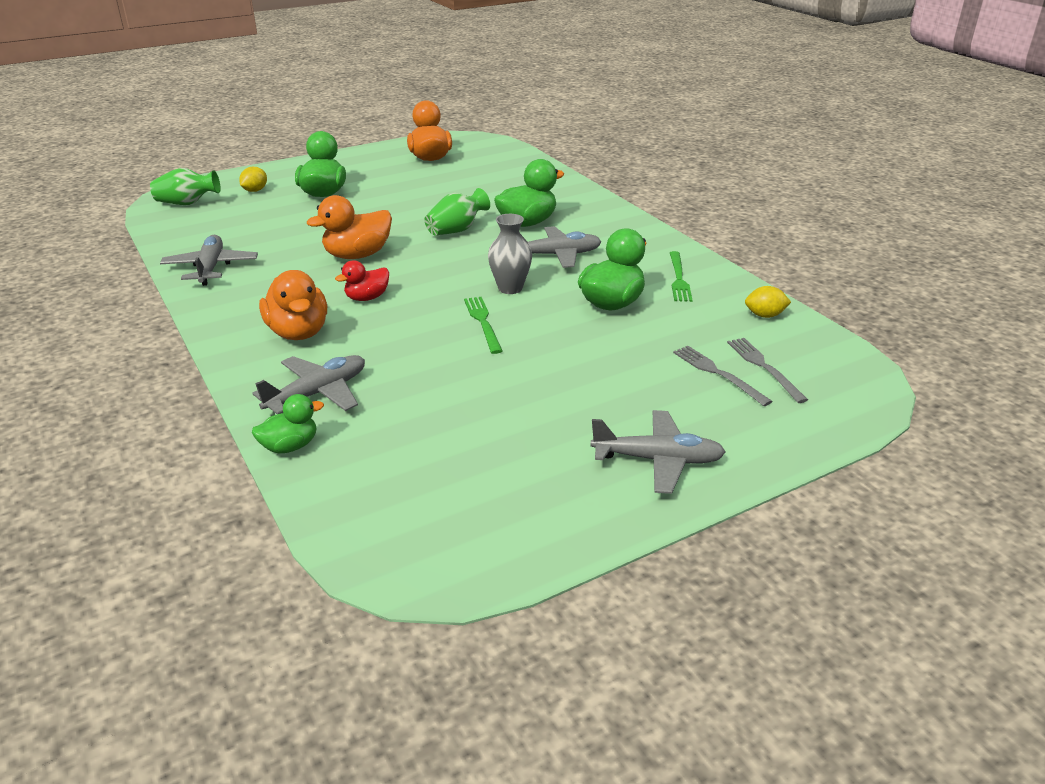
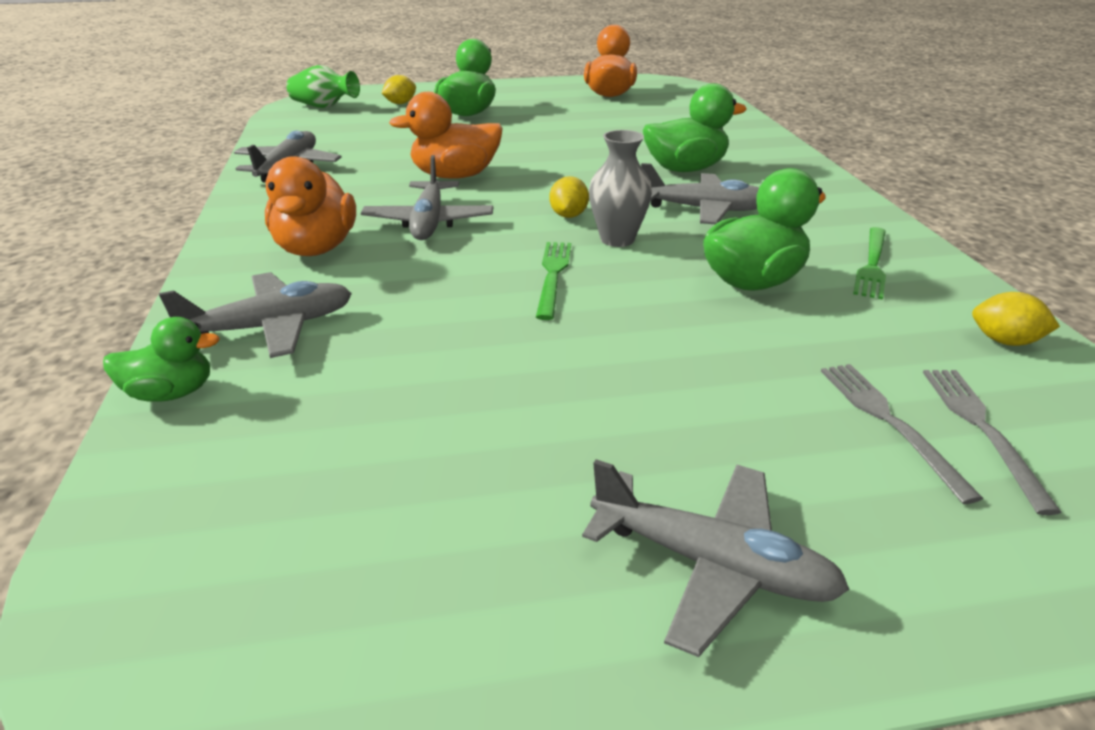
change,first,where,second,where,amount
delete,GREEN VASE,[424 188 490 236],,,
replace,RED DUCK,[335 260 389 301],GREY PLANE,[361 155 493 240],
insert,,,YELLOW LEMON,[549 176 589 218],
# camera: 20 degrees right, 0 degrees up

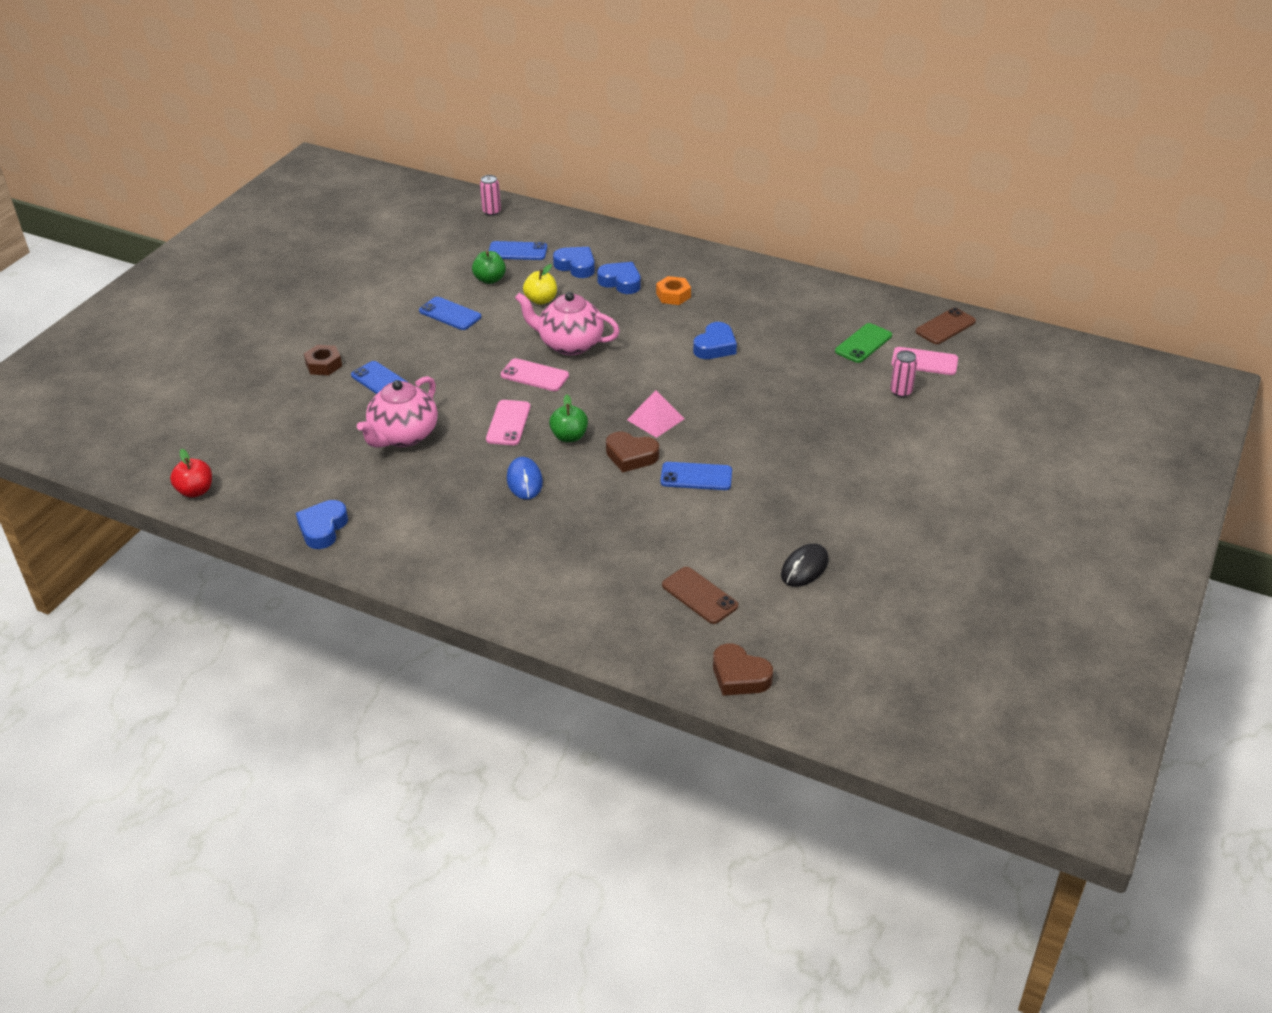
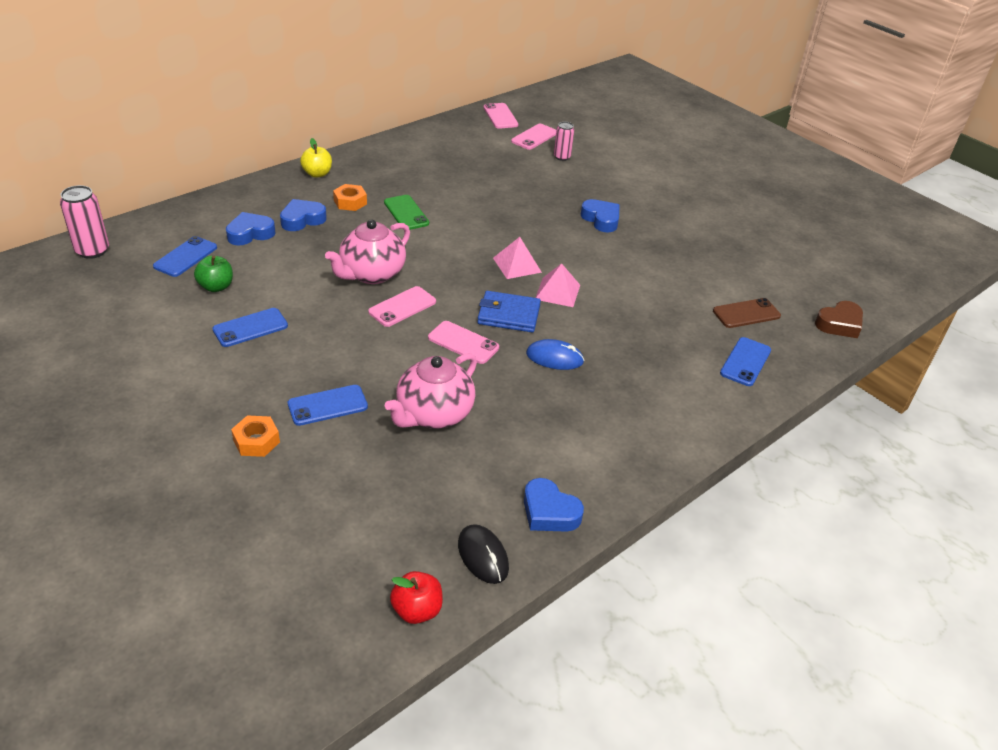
change,first,where,second,where,amount
resize,PINK CAN,[480 175 501 216],,[60 185 109 259],x1.56
move,YELLOW APPLE,[523 264 557 305],,[300 138 332 178],
recolor,BROWN PHONE,[915 308 976 344],PINK PHONE,[483 103 518 129],
move,BLUE HEART,[693 322 737 359],,[581 199 619 232],
move,GREEN PHONE,[835 323 892 363],,[384 195 429 230],
recolor,BROWN NUT,[304 345 342 375],ORANGE NUT,[231 416 280 457],
rotate,PINK TEAPOT,[357 376 438 448],,[385 353 477 429],75 degrees clockwise
replace,GREEN APPLE,[549 395 588 442],BLUE WALLET,[477 291 541 333],
replace,BROWN HEART,[606 431 659 472],PINK PYRAMID,[536 263 580 307],
move,BLUE PHONE,[660 462 732 490],,[720 337 771 386],
move,BLACK MOUSE,[781 544 829 587],,[458 524 509 584],
# camera: 70 degrees left, 0 degrees up

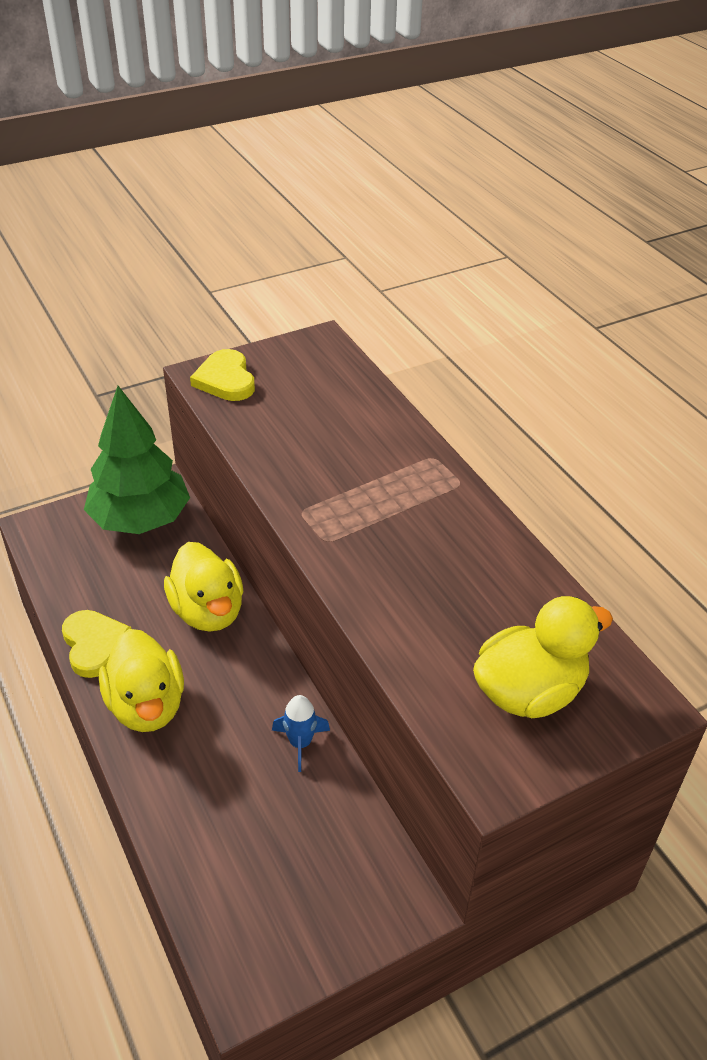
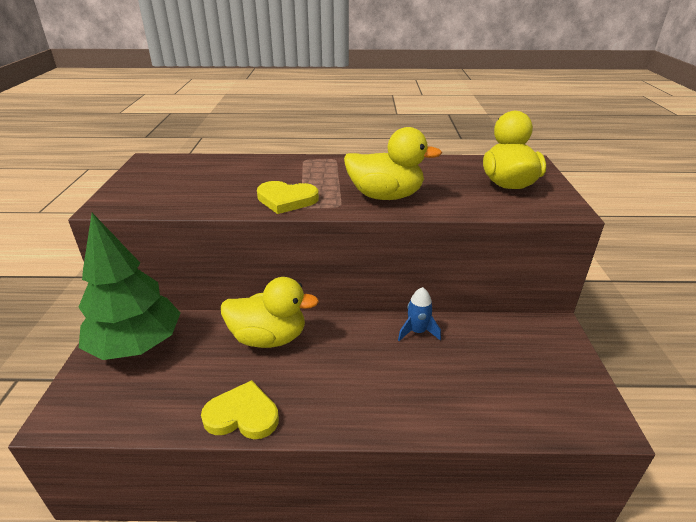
change,first,where,second,where,amount
move,YELLOW HEART,[190 349 255 401],,[257 181 319 214],
move,YELLOW DUCK,[99 629 184 732],,[344 127 442 200],
# camera: 60 degrees left, 10 degrees down

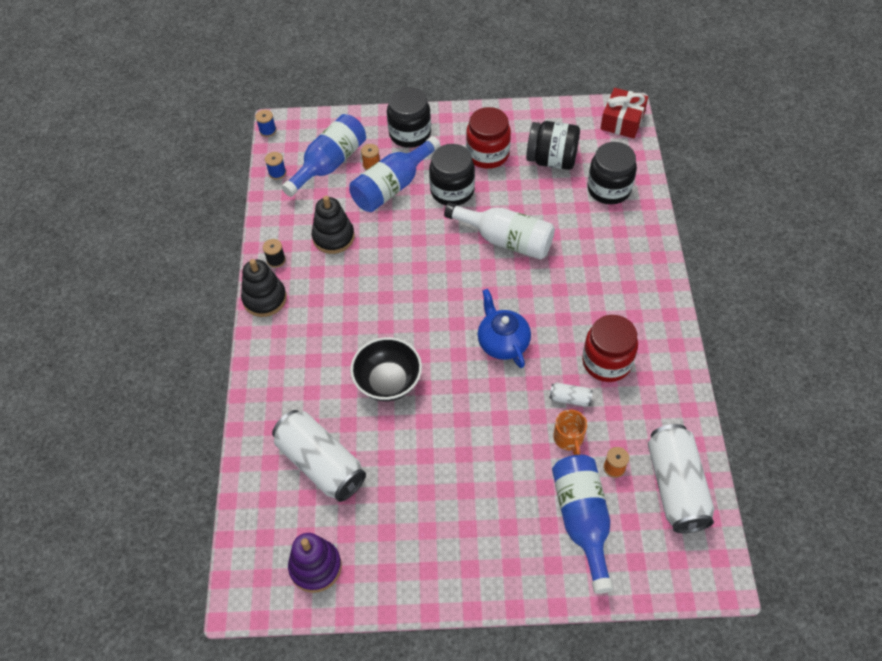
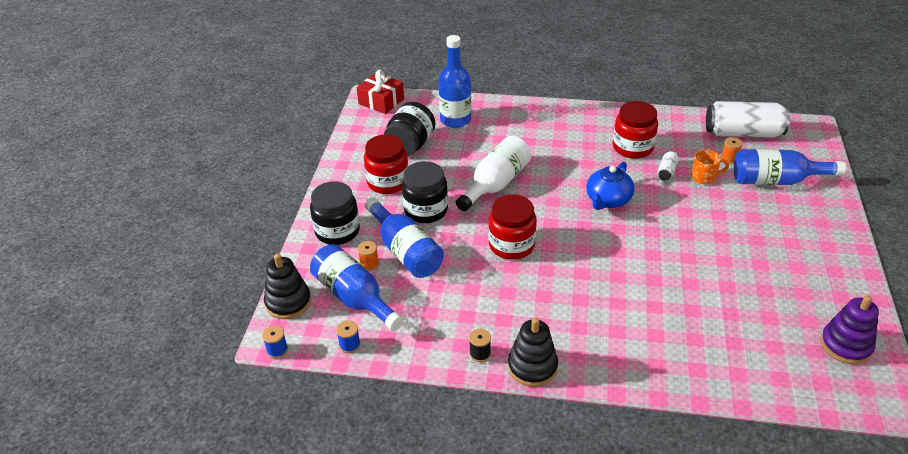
change,first,where,second,where,amount
replace,BLACK JAR,[587 142 637 204],BLUE BOTTLE,[438 35 471 128],
move,BLACK STACKING TOY,[312 196 355 254],,[264 254 311 319],
rotate,BLUE TEAPOT,[478 289 531 368],,[586 162 634 210],45 degrees counterclockwise
delete,BLACK BOWL,[350 337 422 401],,,
delete,WHITE CAN,[272 410 366 502],,,
insert,,,RED JAR,[488 194 537 260],
# camera: 80 degrees left, 15 degrees down

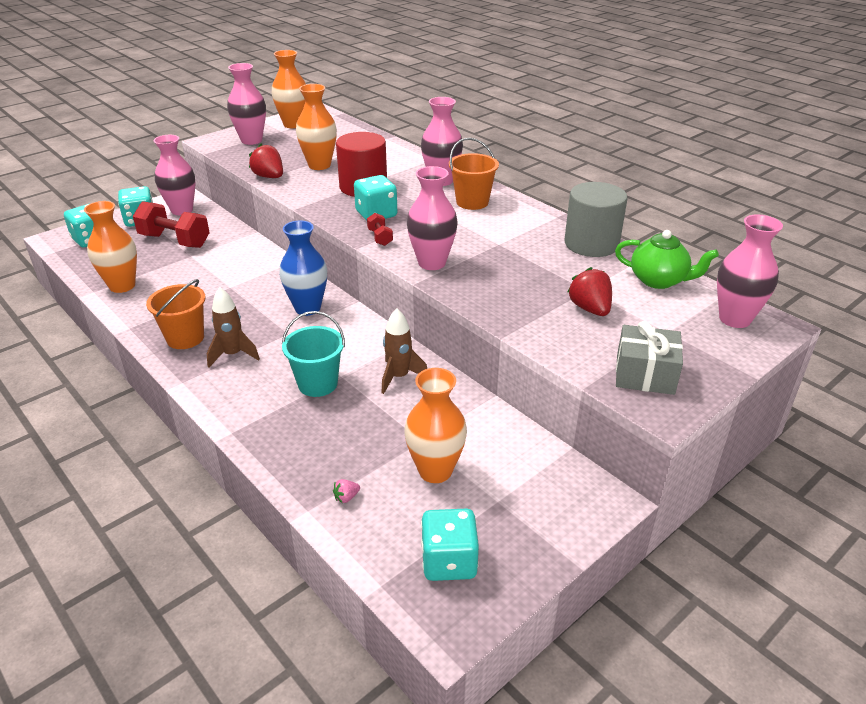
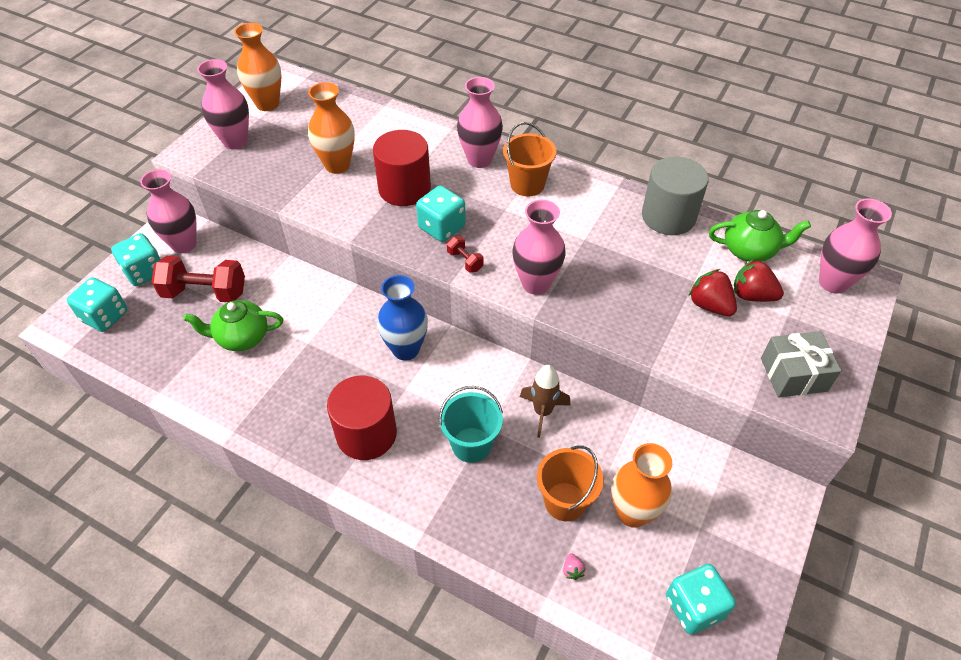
change,first,where,second,where,amount
move,RED STRAWBERRY,[249 144 283 178],,[734 259 784 302],
delete,ORANGE VASE,[84 201 137 293],,,
move,ORANGE BUCKET,[146 279 206 349],,[537 446 604 521],
replace,BROWN ROCKET,[207 287 260 368],RED CYLINDER,[327 376 397 460],
rotate,PINK STRAWBERRY,[333 479 360 503],,[563 553 586 580],45 degrees counterclockwise
insert,,,GREEN TEAPOT,[183 300 283 351],
# camera: 20 degrees left, 15 degrees up

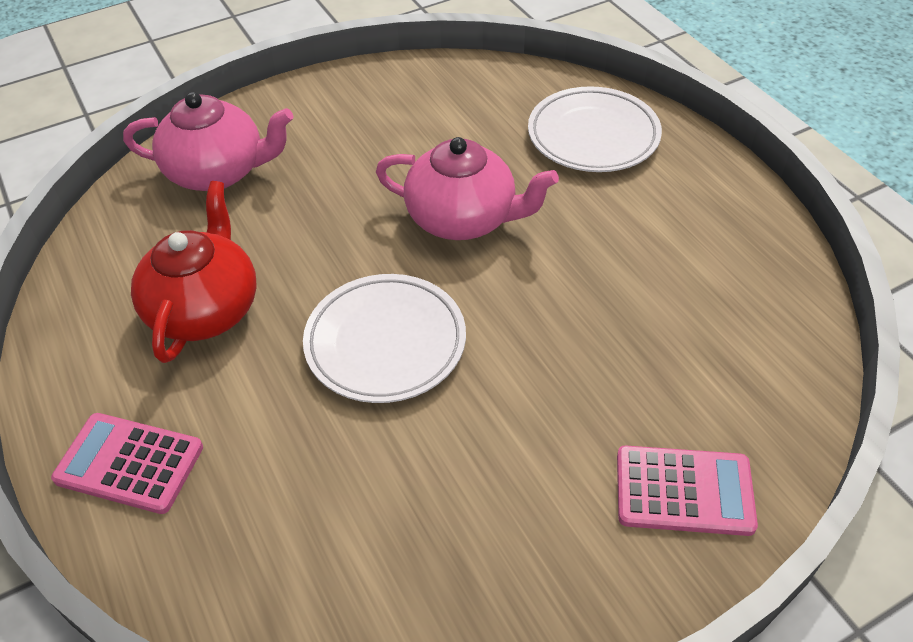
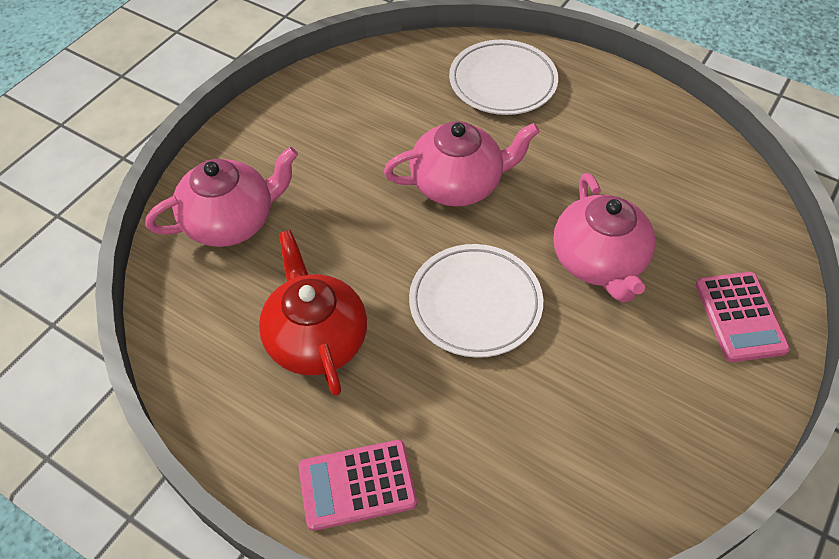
change,first,where,second,where,amount
rotate,PINK CALCULATOR,[617 445 758 536],,[696 272 790 362],105 degrees clockwise
insert,,,PINK TEAPOT,[553 173 655 303],
# camera: 30 degrees left, 5 degrees up

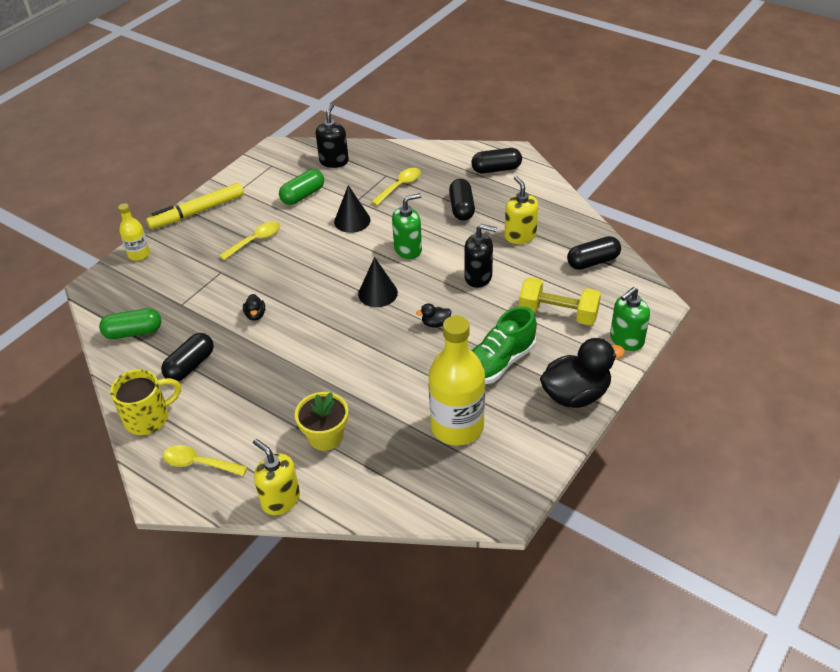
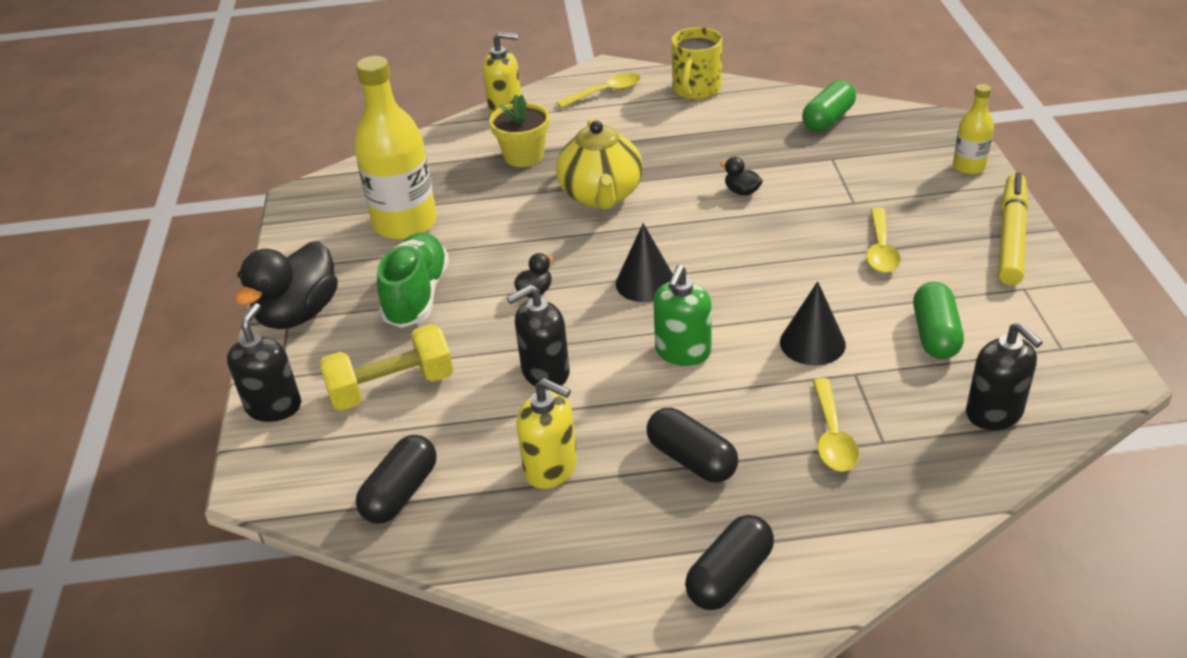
change,first,where,second,where,amount
recolor,GREEN SOAP DISPENSER,[610 287 650 351],BLACK SOAP DISPENSER,[227 303 301 422],
delete,BLACK CAPSULE,[161 333 214 381],,,
insert,,,YELLOW TEAPOT,[556 119 643 209],
# camera: 140 degrees right, 5 degrees down

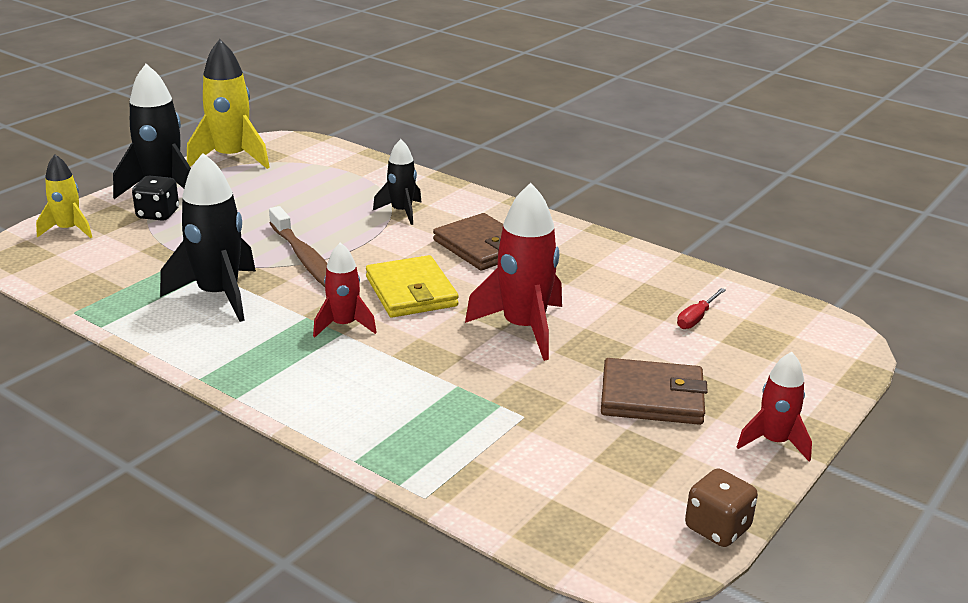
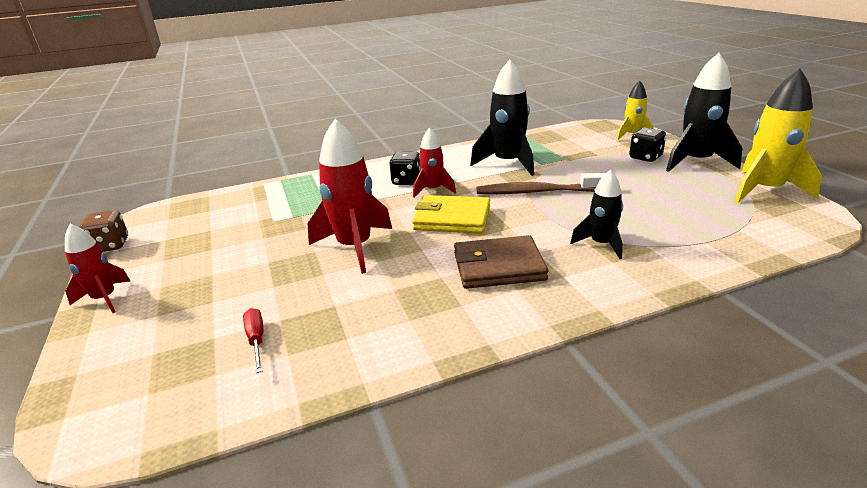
change,first,where,second,where,amount
delete,BROWN WALLET,[601 358 708 425],,,
insert,,,BLACK DICE,[389 151 421 185],
# camera: 125 degrees right, 0 degrees up

